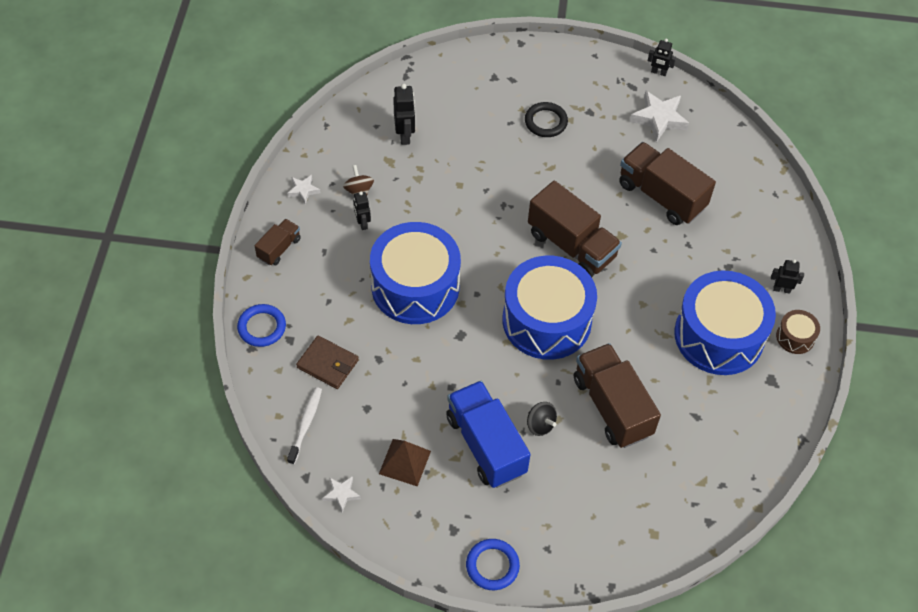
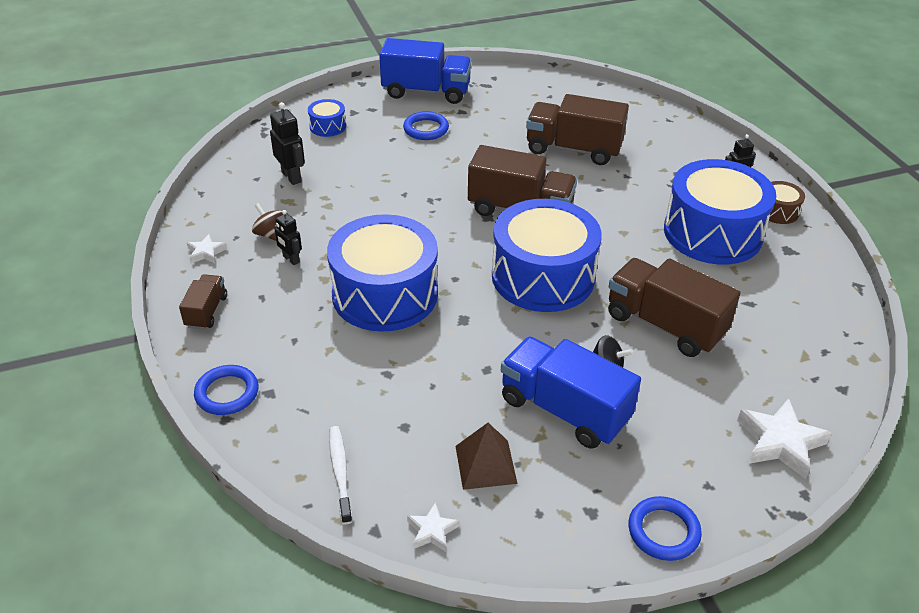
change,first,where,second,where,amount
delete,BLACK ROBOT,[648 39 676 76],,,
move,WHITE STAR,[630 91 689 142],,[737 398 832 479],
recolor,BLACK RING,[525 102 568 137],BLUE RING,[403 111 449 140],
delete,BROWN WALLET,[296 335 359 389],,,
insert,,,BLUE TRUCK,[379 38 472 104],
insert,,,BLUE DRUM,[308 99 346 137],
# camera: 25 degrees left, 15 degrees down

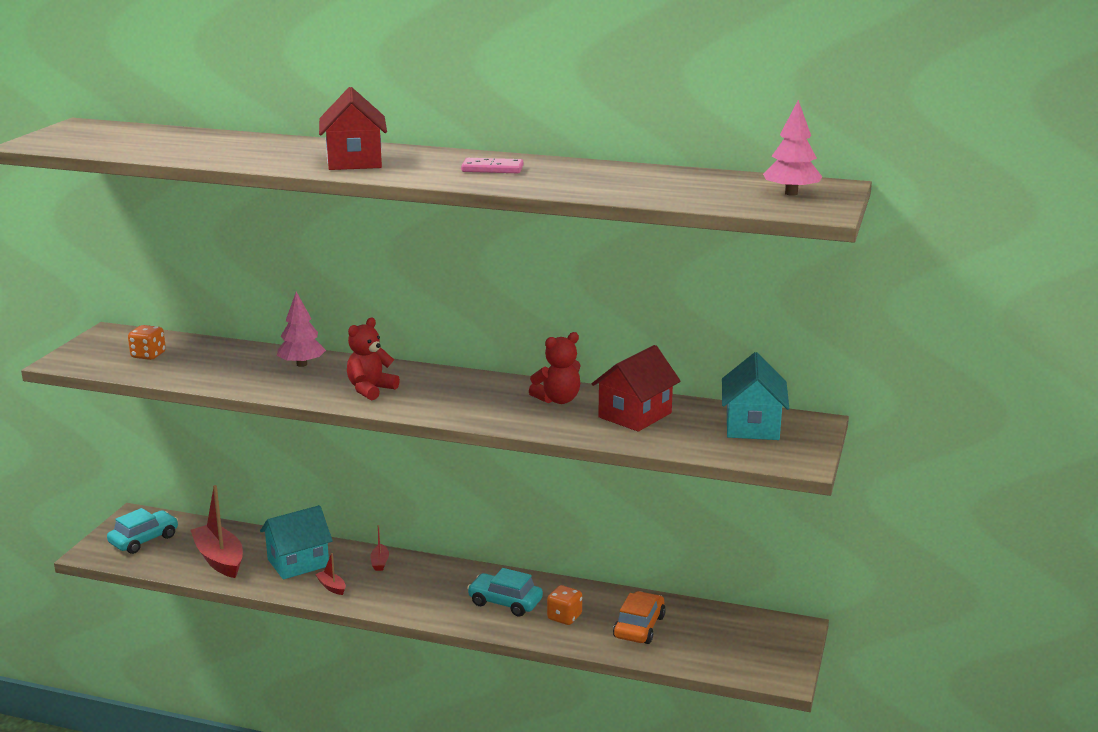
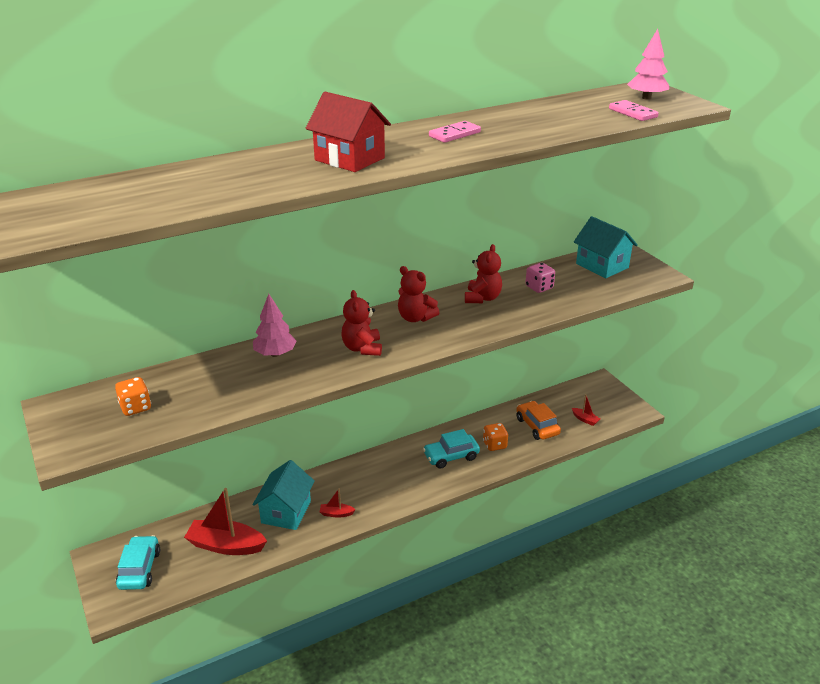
change,first,where,second,where,amount
replace,RED HOUSE,[592 345 680 432],PINK DICE,[525 263 555 293],
move,RED BOAT,[370 525 389 571],,[572 394 600 426],
insert,,,PINK DOMINO,[609 100 659 121],
insert,,,RED TEDDY BEAR,[398 266 440 322],
# camera: 45 degrees left, 10 degrees up

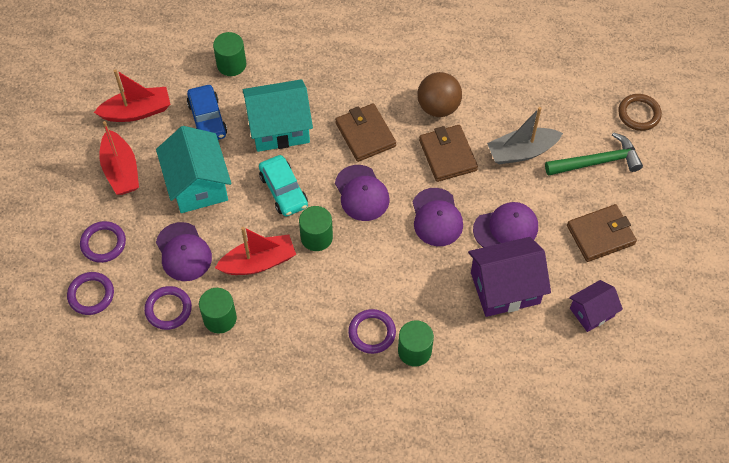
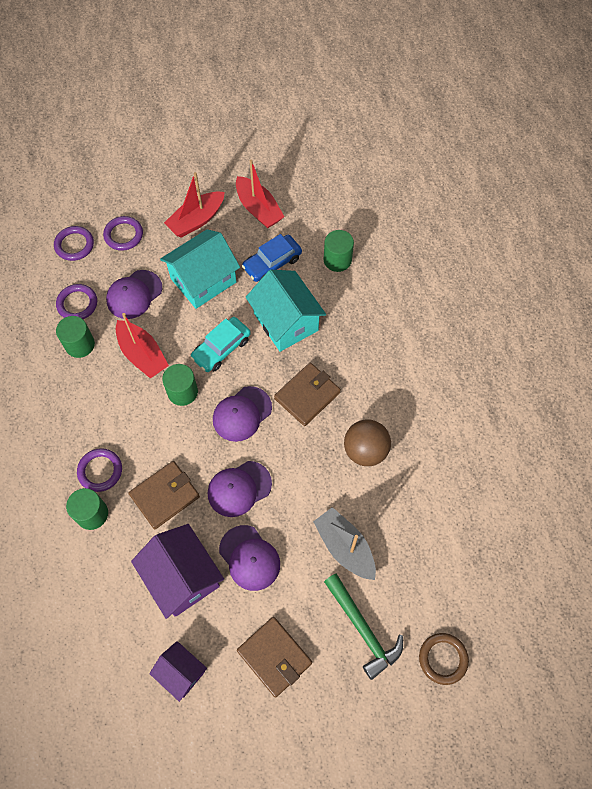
change,first,where,second,where,amount
move,BROWN WALLET,[419 125 478 182],,[128 461 200 529],
# camera: 70 degrees right, 5 degrees up

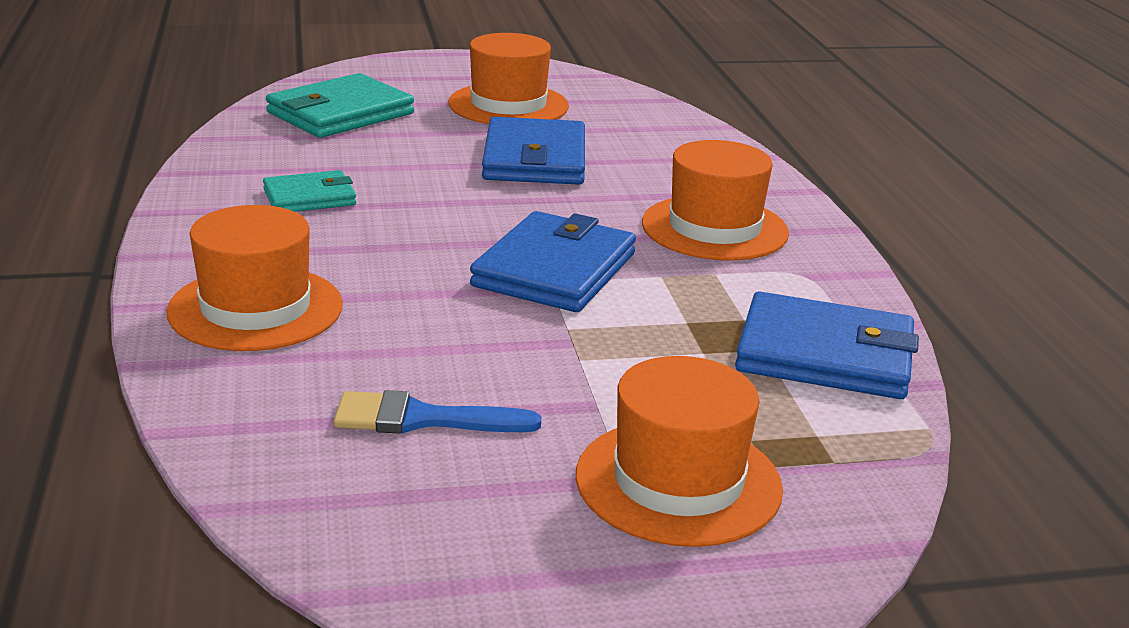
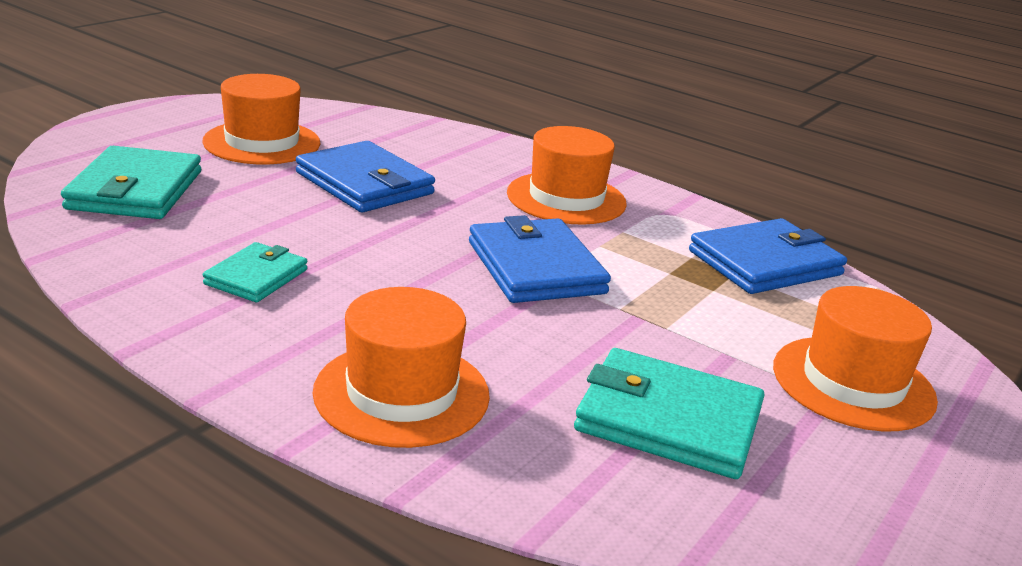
change,first,where,second,where,amount
replace,BLUE BRUSH,[334 390 541 434],TURQUOISE WALLET,[574 348 765 479],
# camera: 45 degrees left, 0 degrees up

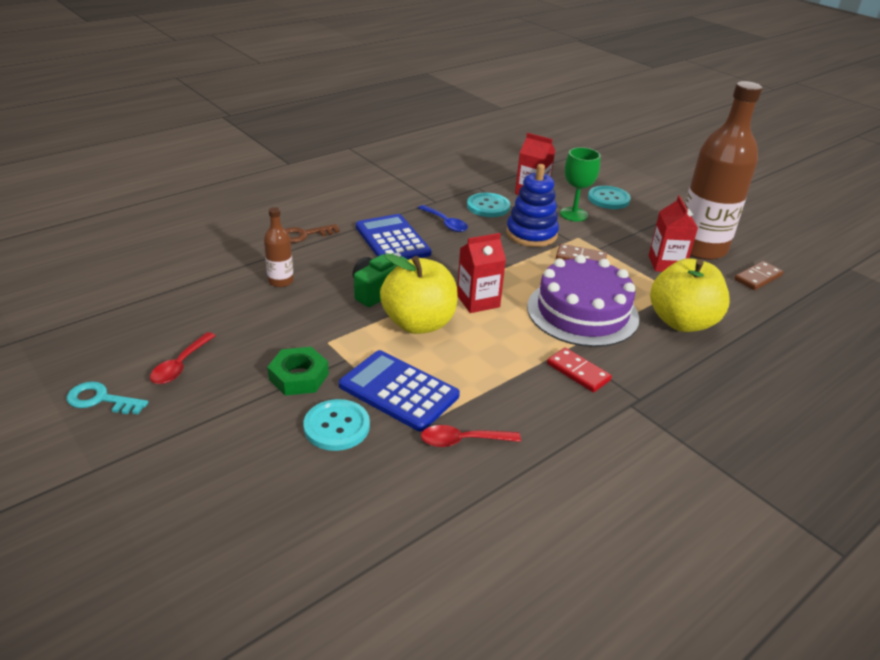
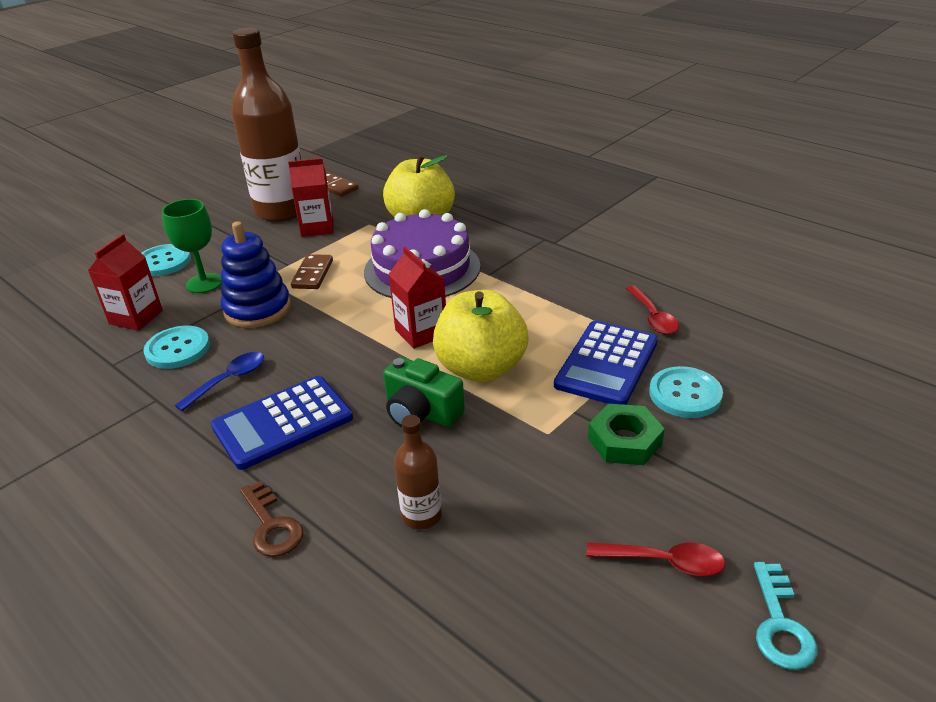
change,first,where,second,where,amount
delete,RED DOMINO,[547 348 612 392],,,
# camera: 95 degrees left, 0 degrees up

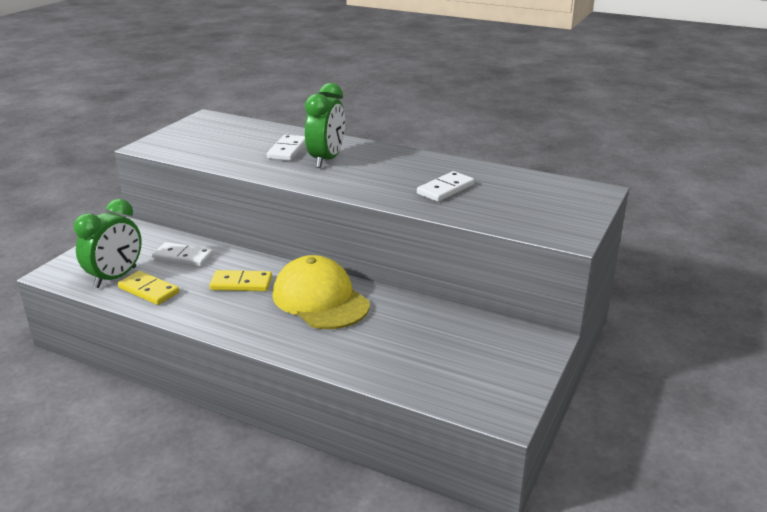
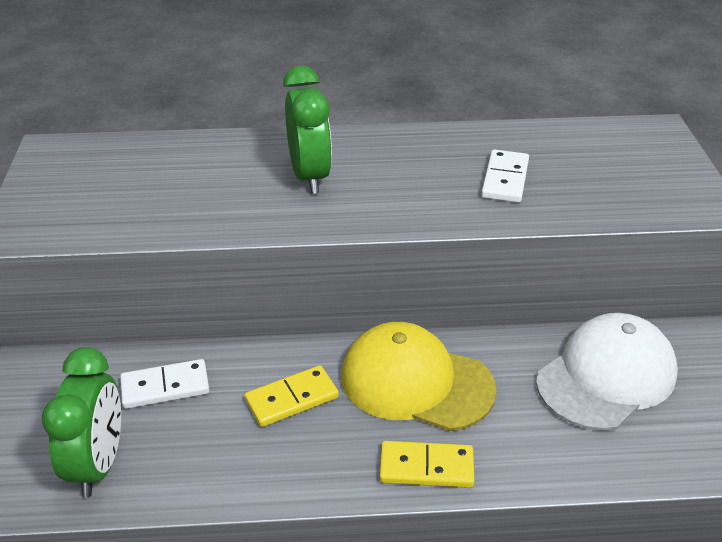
change,first,where,second,where,amount
delete,WHITE DOMINO,[267 135 306 161],,,
move,YELLOW DOMINO,[118 271 179 305],,[380 441 475 488],
insert,,,WHITE CAP,[536 313 678 431],
# camera: 30 degrees left, 10 degrees up

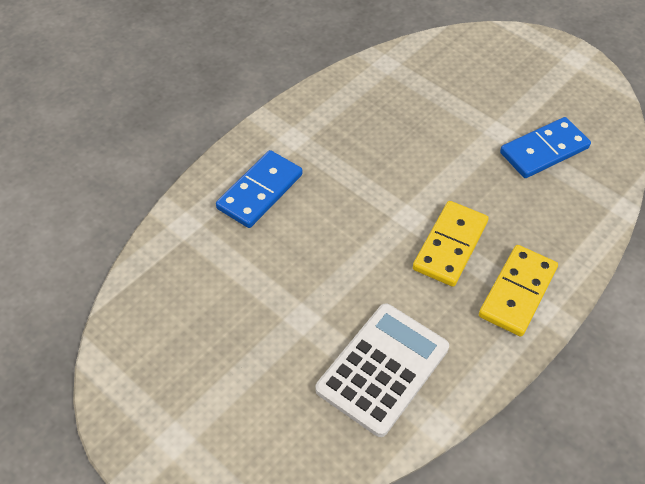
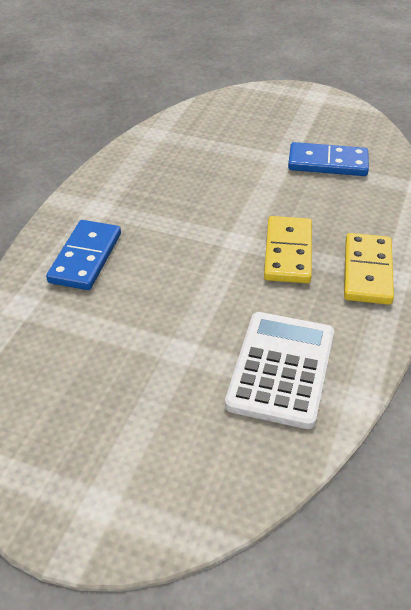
change,first,where,second,where,amount
rotate,BLUE DOMINO,[500 117 591 178],,[288 142 369 176],60 degrees clockwise
# camera: 20 degrees left, 10 degrees down

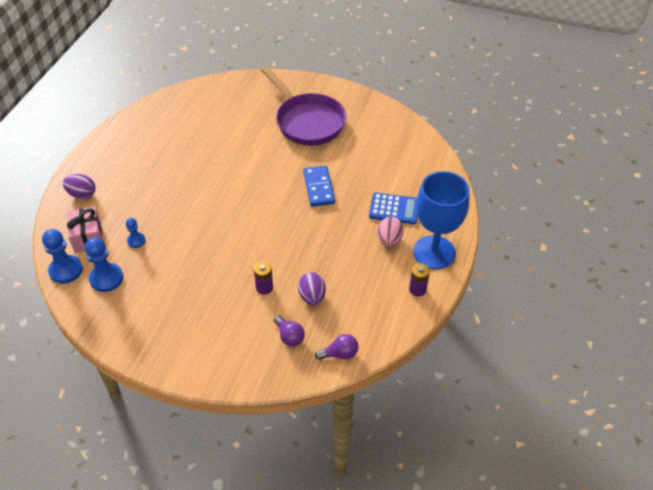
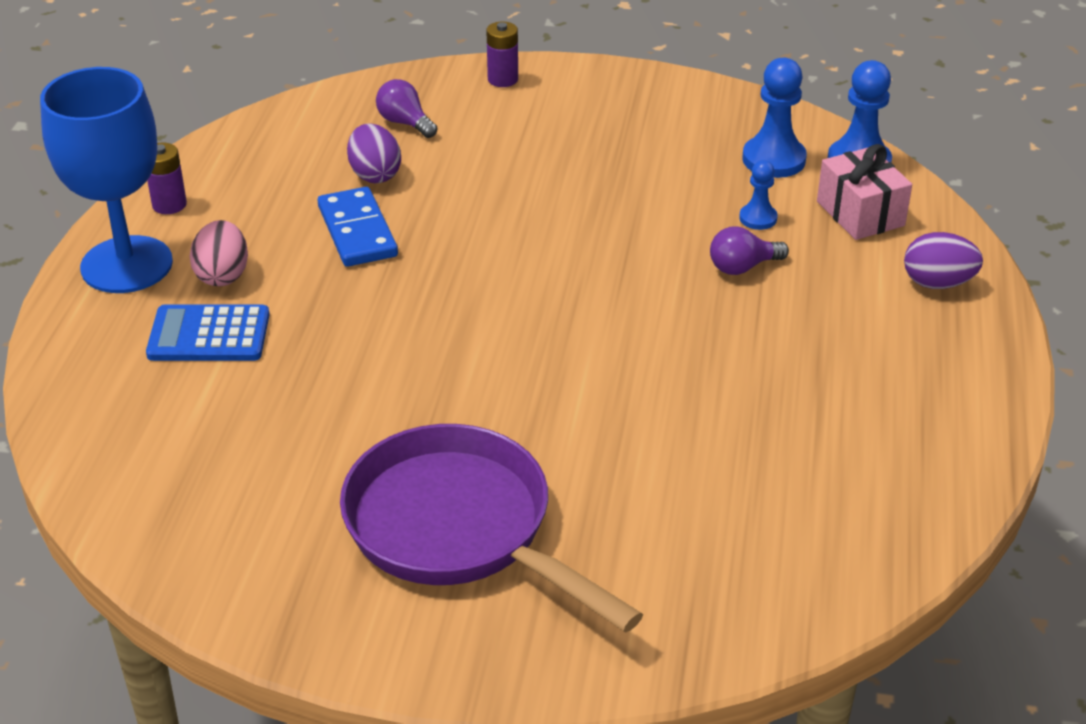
change,first,where,second,where,amount
move,BLUE DOMINO,[303 166 335 207],,[318 187 398 267],
move,PURPLE BATTERY,[254 261 273 295],,[486 22 518 87],
move,PURPLE LIGHT BULB,[315 334 358 360],,[710 226 789 275],
# camera: 170 degrees right, 10 degrees down

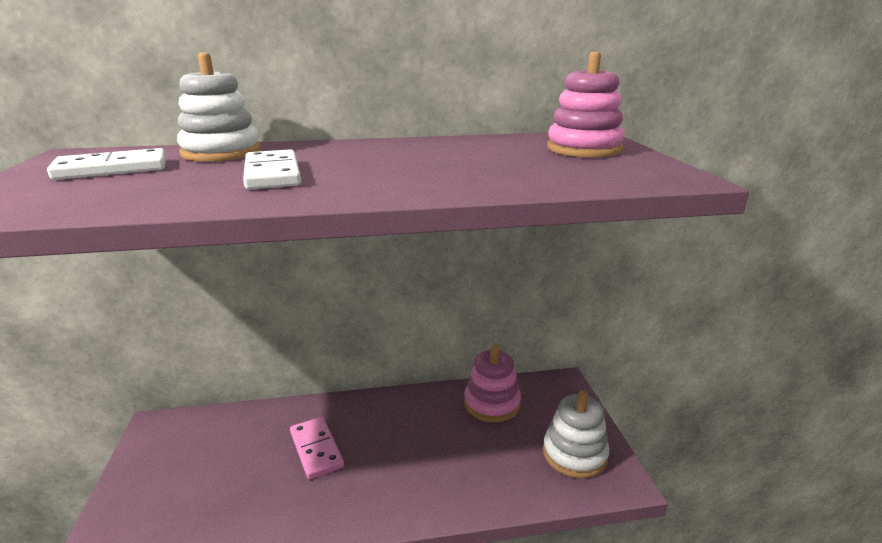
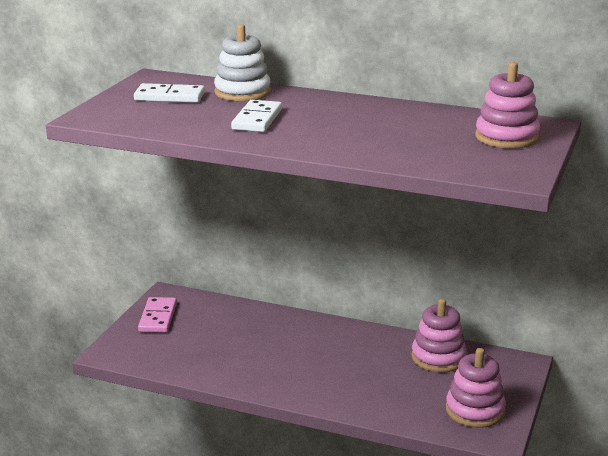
change,first,where,second,where,amount
recolor,WHITE STACKING TOY,[543 390 609 478],PINK STACKING TOY,[446 348 506 428],
move,PINK DOMINO,[290 417 344 479],,[138 297 177 333],
# camera: 30 degrees right, 0 degrees up

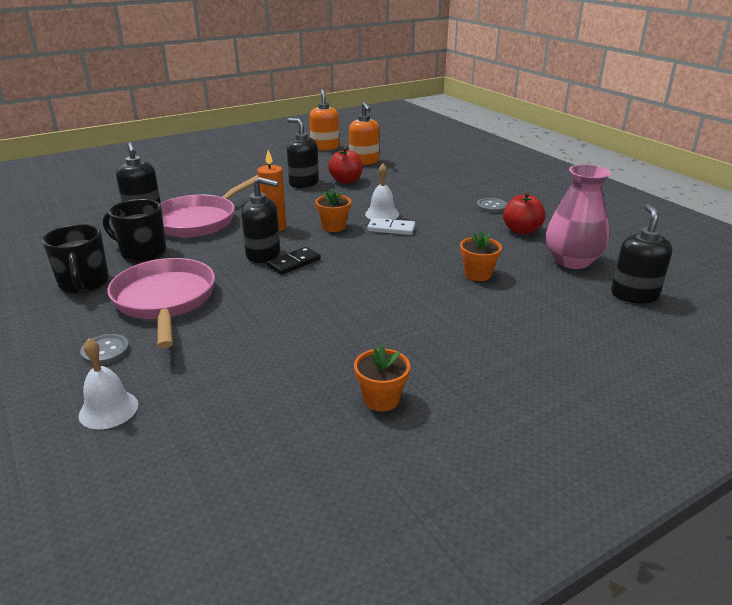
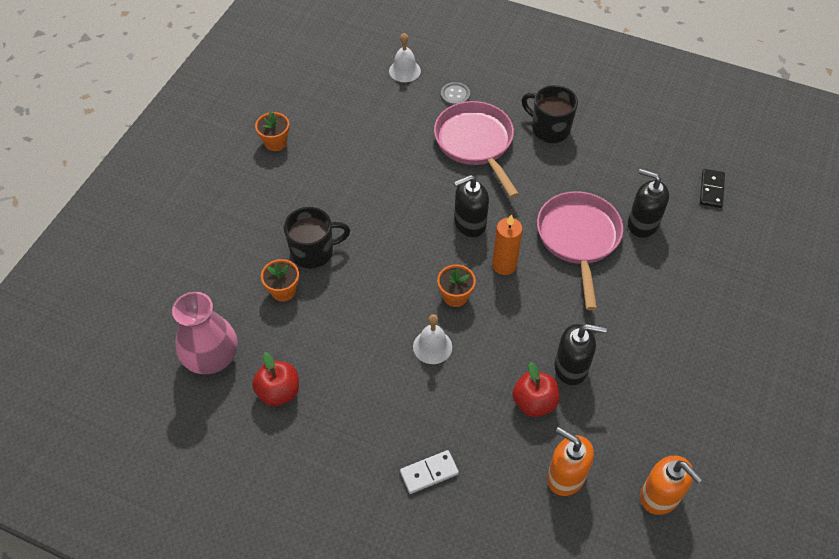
change,first,where,second,where,amount
delete,GREY BUTTON,[476 198 507 213],,,
move,BLACK MUG,[103 199 166 262],,[284 207 350 269],
delete,BLACK SOAP DISPENSER,[611 204 672 304],,,
move,WHITE DOMINO,[367 218 415 235],,[400 450 459 494],
move,BLACK DOMINO,[267 247 321 275],,[700 169 725 208],
rotate,PINK PAN,[107 258 215 349],,[434 101 519 198],150 degrees counterclockwise
# camera: 145 degrees right, 25 degrees up

